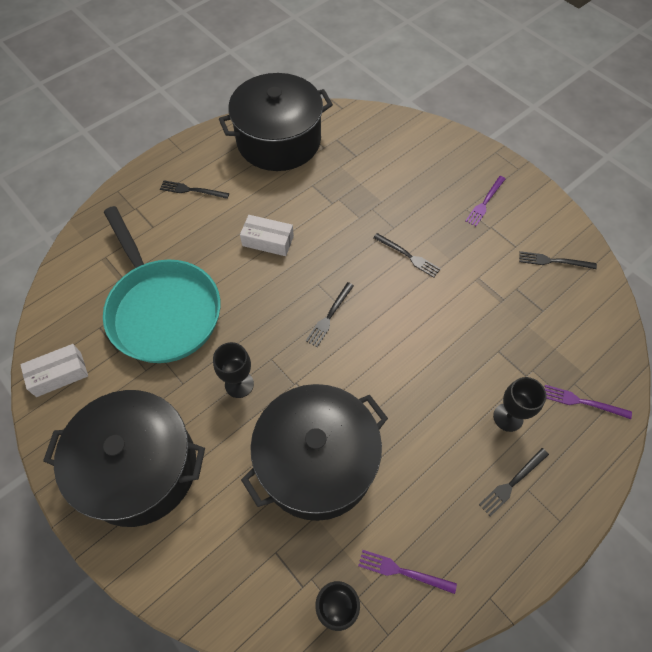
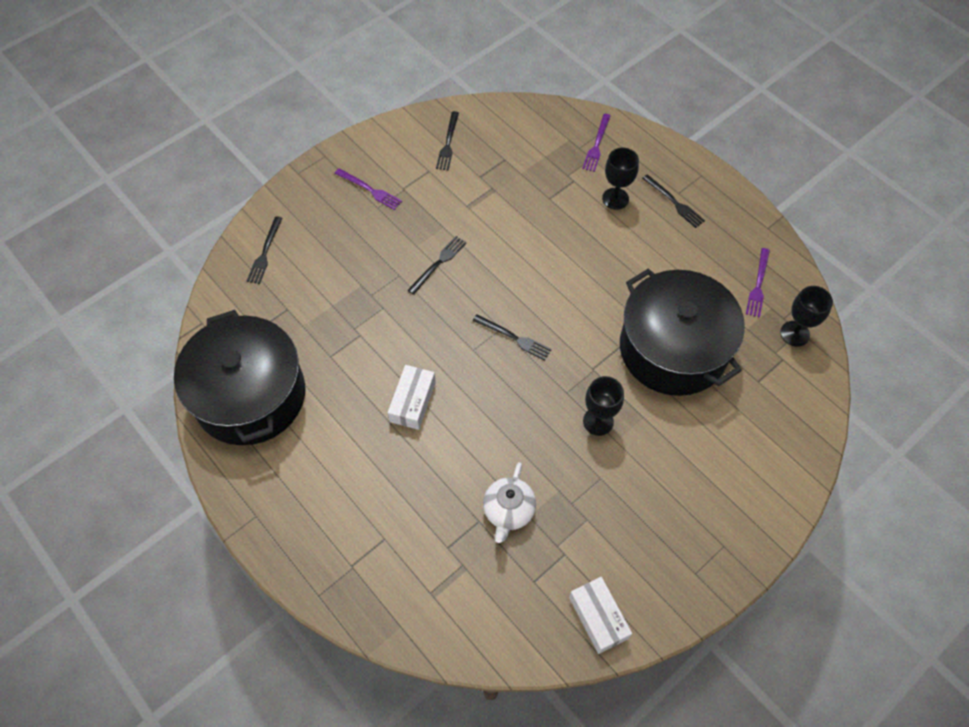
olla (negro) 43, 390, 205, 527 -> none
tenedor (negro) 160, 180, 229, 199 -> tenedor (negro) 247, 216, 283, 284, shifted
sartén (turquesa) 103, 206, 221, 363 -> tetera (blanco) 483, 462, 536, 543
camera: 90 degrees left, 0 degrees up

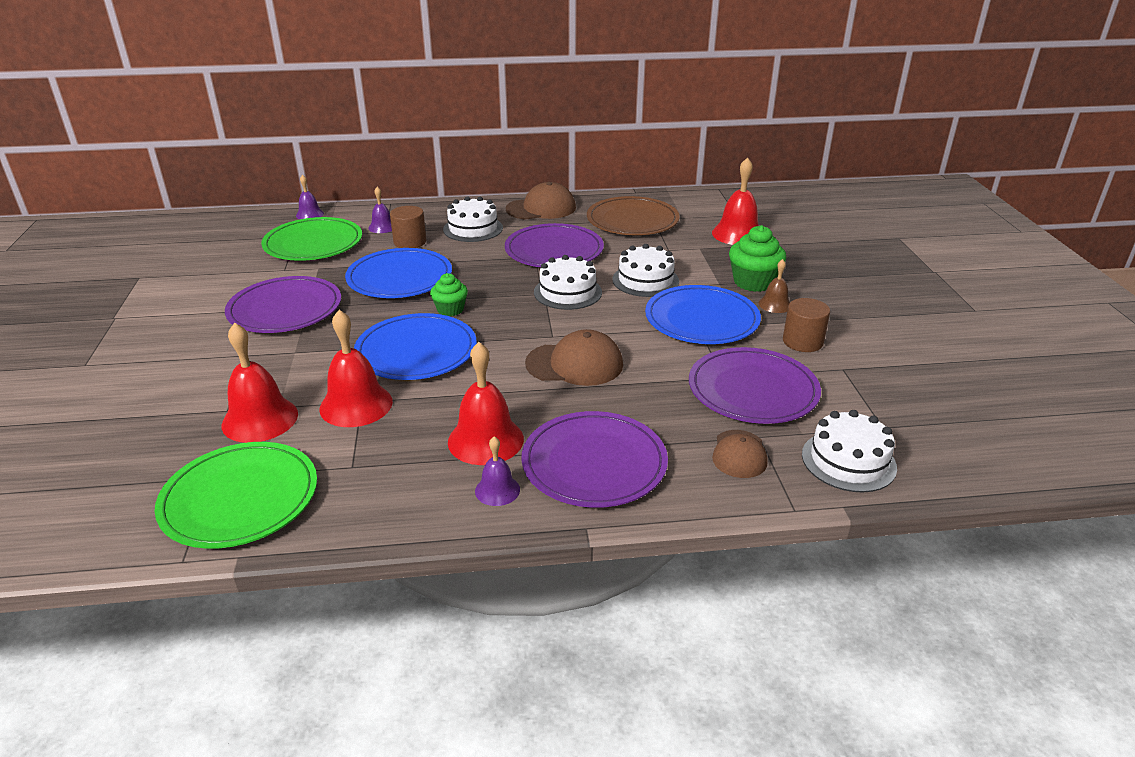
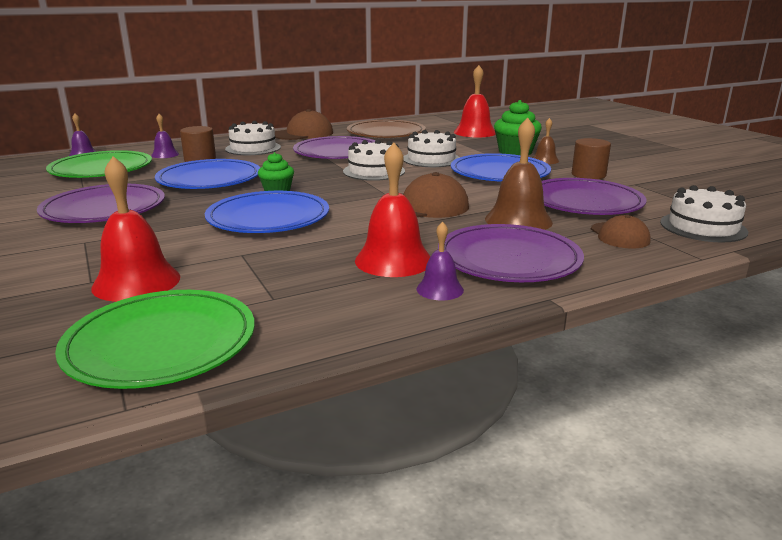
campana (rojo) 320, 310, 393, 427 -> none
none -> campana (marrón) 485, 118, 553, 230
camera: 20 degrees left, 10 degrees down

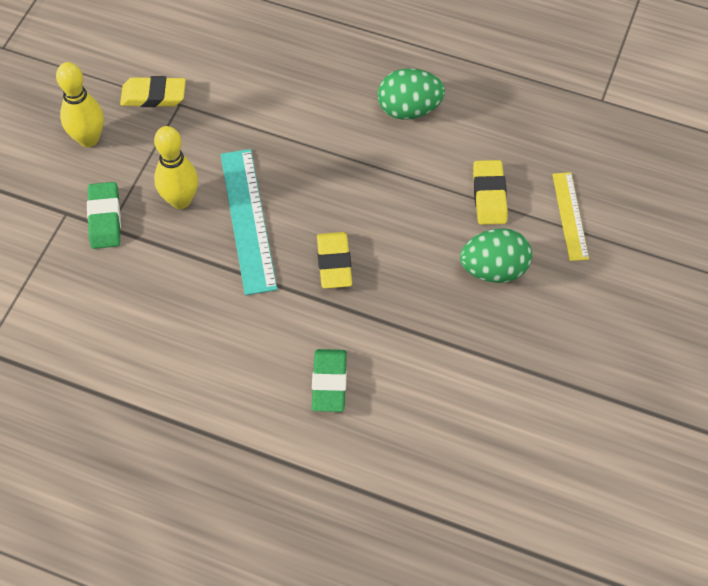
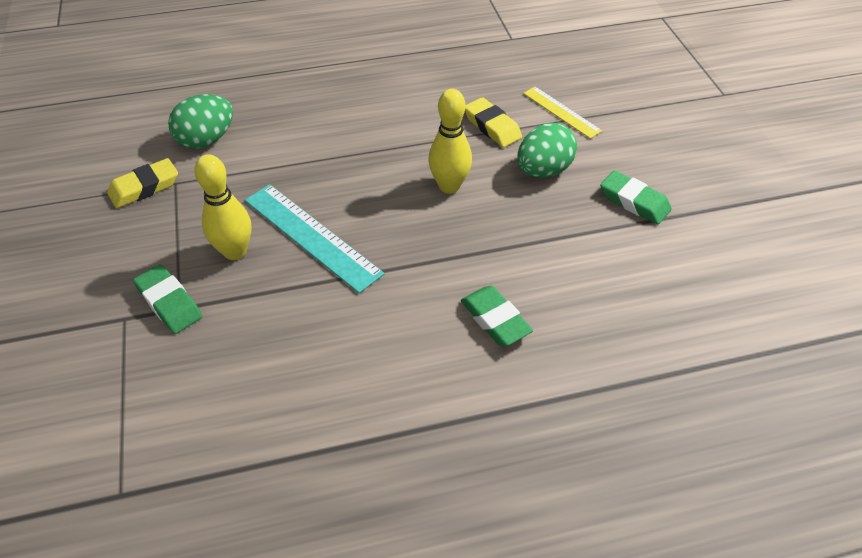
goma de borrar (amarillo) 317, 232, 352, 288 -> none
none -> goma de borrar (verde) 600, 171, 672, 224
bolo (amarillo) 56, 62, 104, 147 -> bolo (amarillo) 428, 89, 472, 194, shifted
huevo (verde) 378, 68, 445, 120 -> huevo (verde) 168, 94, 233, 149, shifted
camera: 35 degrees left, 10 degrees down

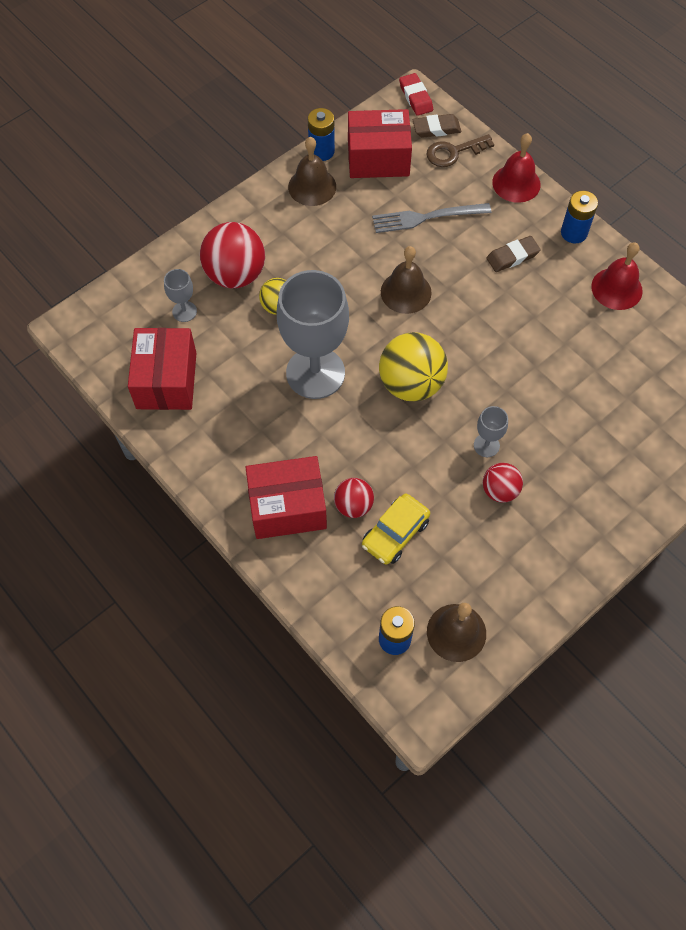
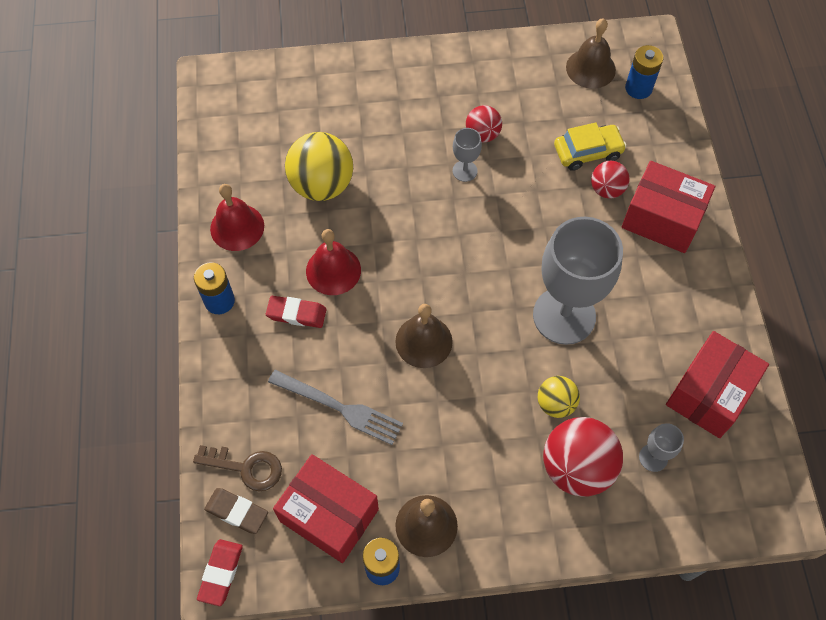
pelota (amarillo) 379, 332, 448, 401 -> pelota (amarillo) 285, 132, 353, 201, shifted
campana (rojo) 492, 133, 541, 203 -> campana (rojo) 306, 229, 361, 295, shifted
goma de borrar (marrón) 486, 236, 541, 272 -> goma de borrar (rojo) 266, 296, 327, 328
camera: 145 degrees left, 0 degrees up

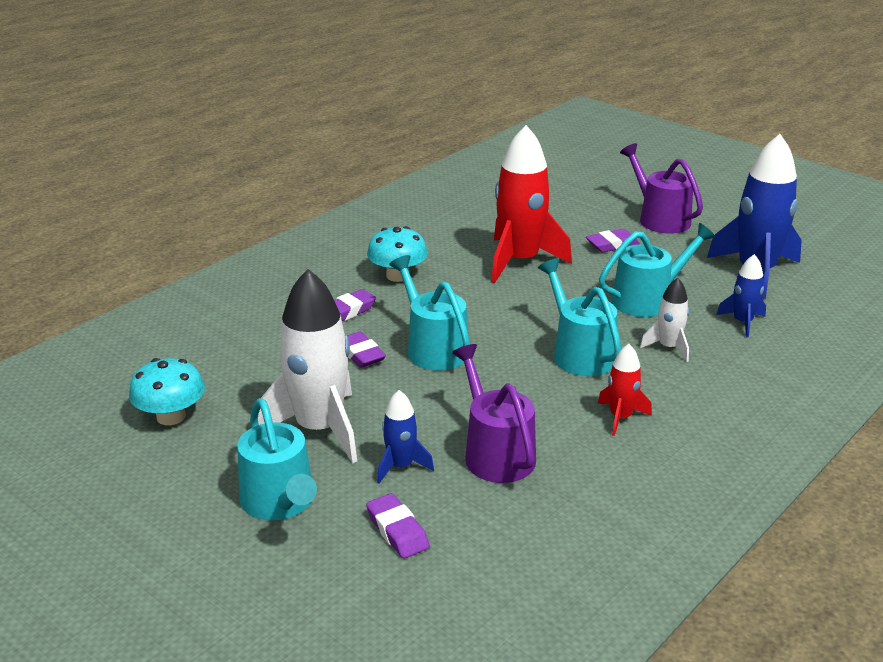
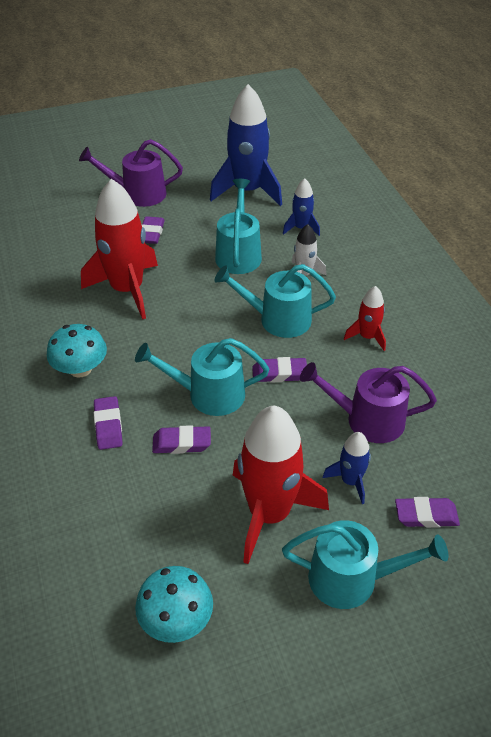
none -> goma de borrar (morado) 252, 357, 307, 382
cohete (blanco) 258, 269, 357, 463 -> cohete (rojo) 233, 406, 329, 564
camera: 60 degrees left, 15 degrees up

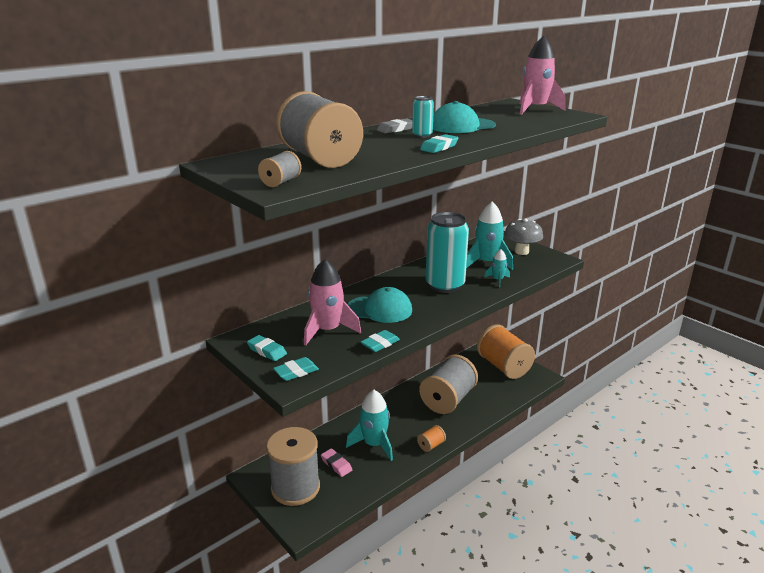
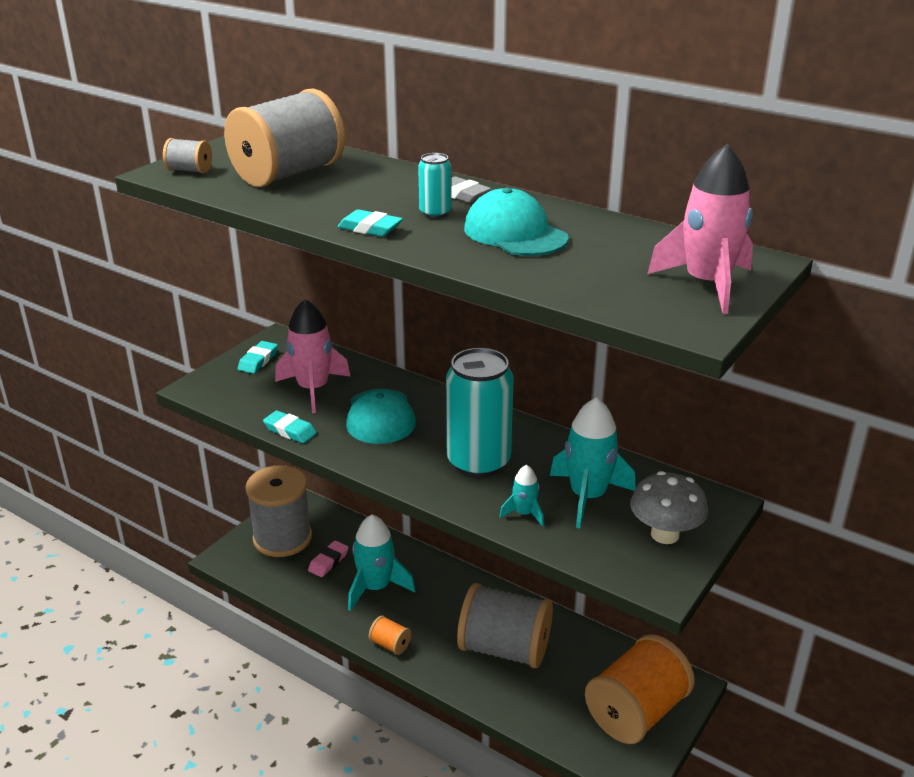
goma de borrar (turquesa) 273, 357, 319, 381 -> none
camera: 75 degrees right, 5 degrees up

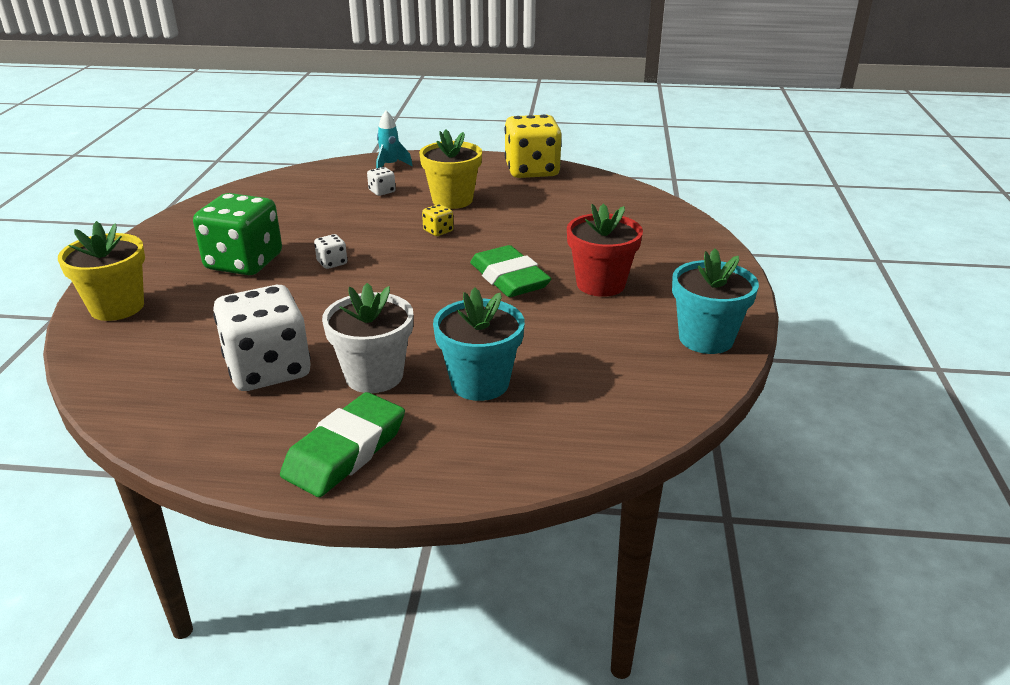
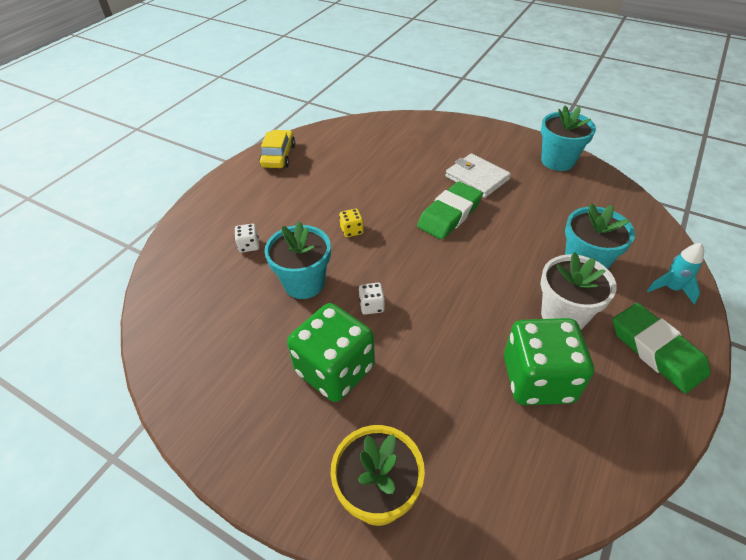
maceta (amarillo) 419, 129, 482, 209 -> none
none -> maceta (turquesa) 264, 221, 331, 299
cohete (turquesa) 376, 110, 413, 168 -> cohete (turquesa) 647, 243, 704, 304, shifted
dado (amarillo) 505, 115, 561, 178 -> coche (amarillo) 259, 130, 295, 168
maceta (rojo) 567, 204, 643, 297 -> cartera (blanco) 445, 153, 511, 198
dado (blanco) 213, 285, 310, 391 -> dado (verde) 504, 318, 594, 405
goma de borrar (verde) 470, 245, 551, 297 -> goma de borrar (verde) 417, 181, 483, 240, 45 degrees counterclockwise
camera: 65 degrees left, 15 degrees up

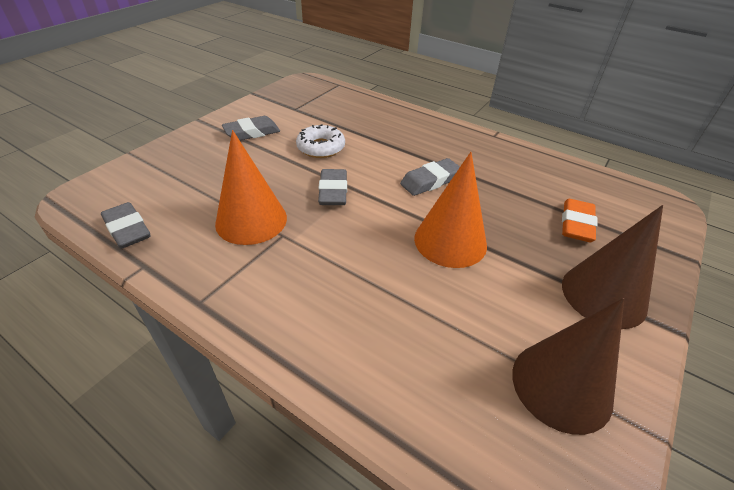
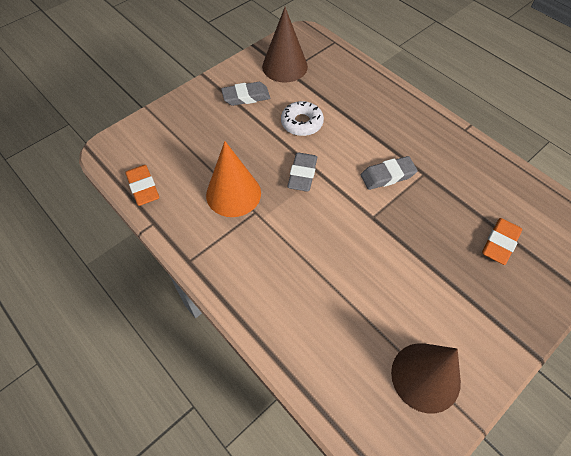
cono (naranja) 414, 152, 487, 268 -> none
cono (marrón) 562, 205, 663, 329 -> cono (marrón) 262, 7, 308, 83, shifted
goma de borrar (gris) 101, 202, 150, 249 -> goma de borrar (naranja) 125, 165, 159, 206
camera: 15 degrees right, 15 degrees up

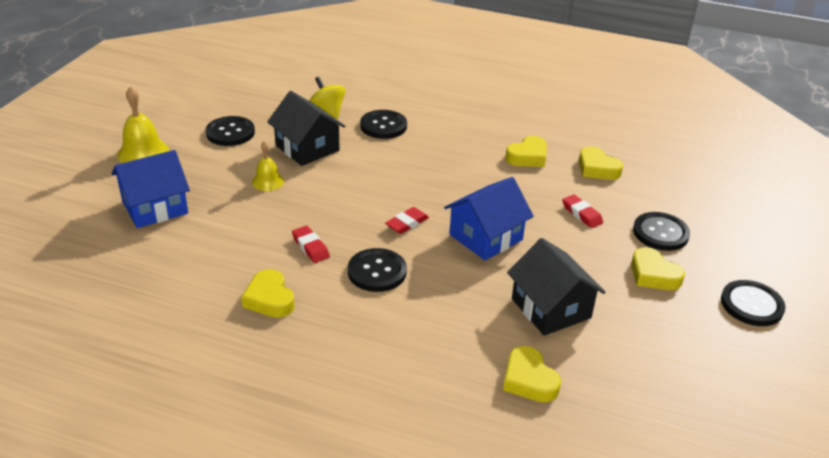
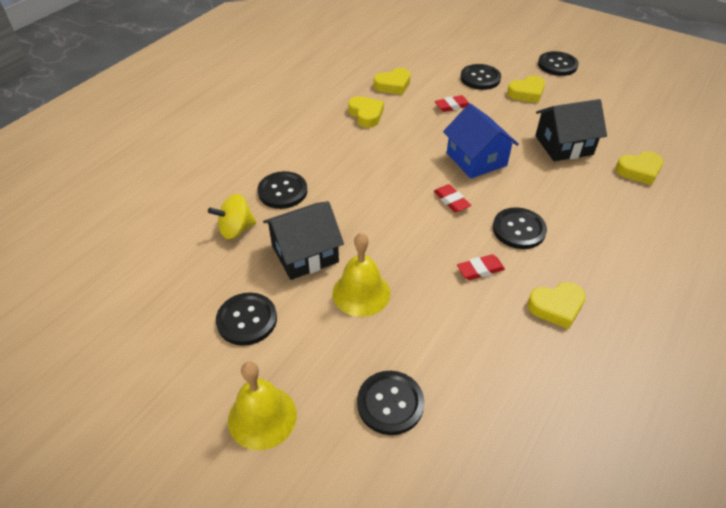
casa (azul) 111, 150, 190, 228 -> botón (negro) 357, 371, 424, 435
campana (amarillo) 252, 141, 284, 191 -> campana (amarillo) 332, 233, 390, 317, x1.63
camera: 75 degrees left, 10 degrees up

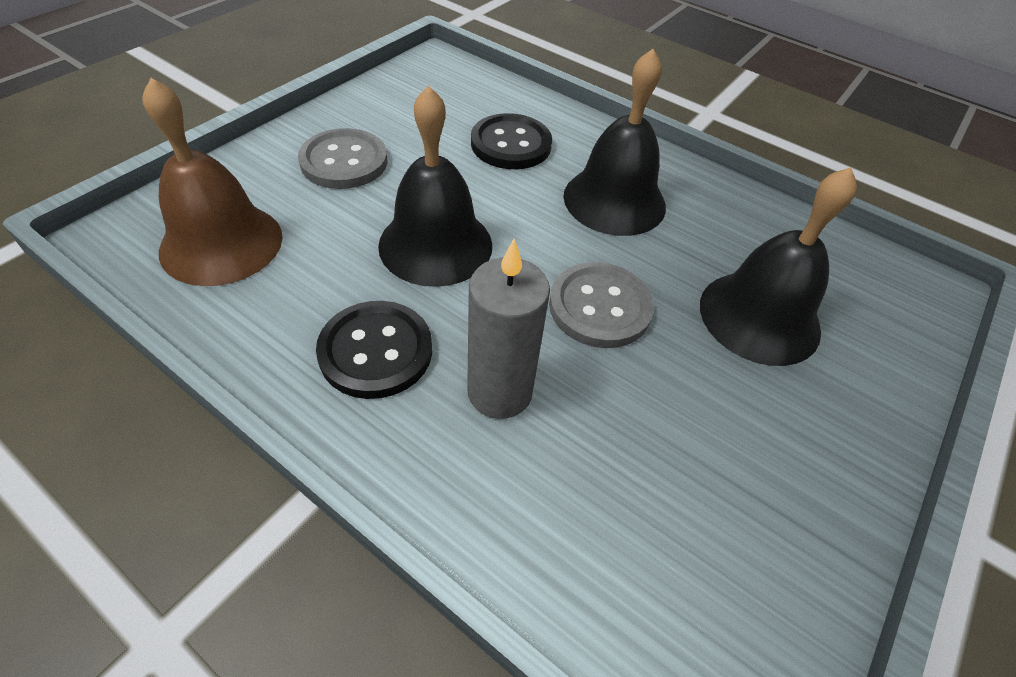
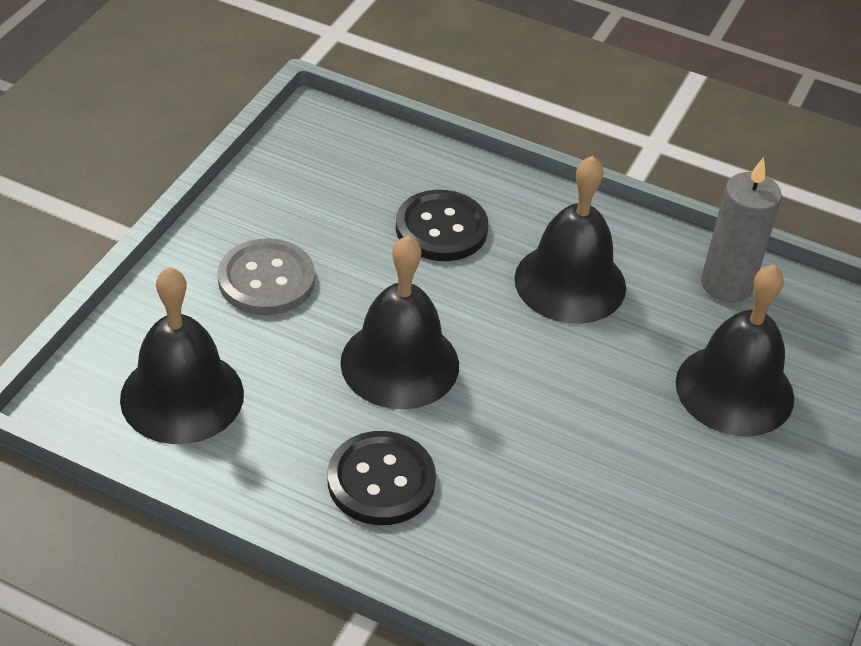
botón (gris) 549, 262, 654, 348 -> none
vela (gris) 467, 239, 550, 419 -> vela (gris) 701, 157, 782, 303, shifted
campana (marrón) 142, 78, 283, 286 -> campana (negro) 120, 267, 244, 444
camera: 10 degrees left, 5 degrees down

